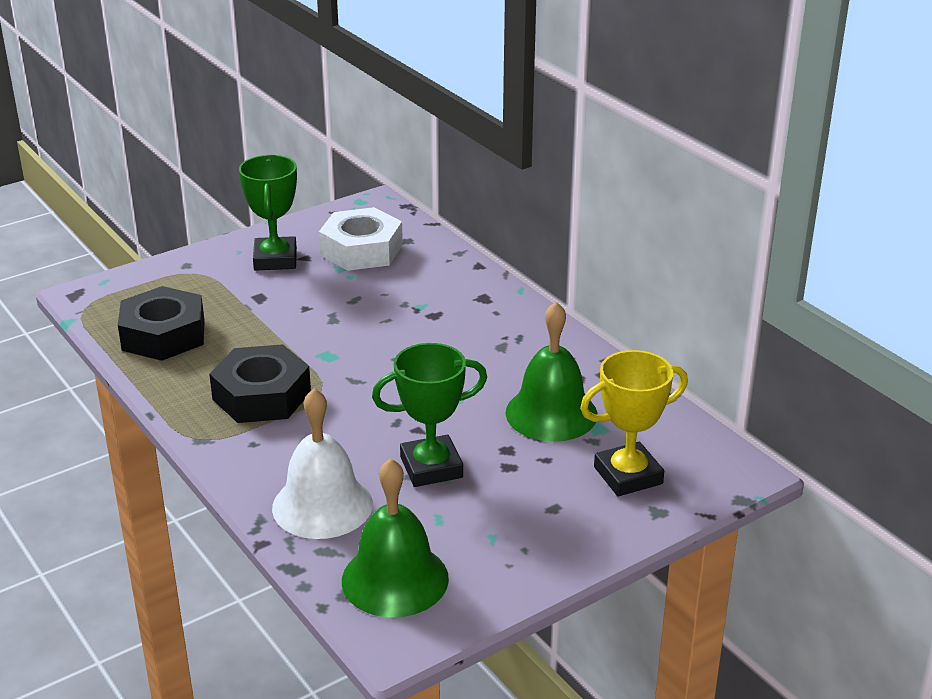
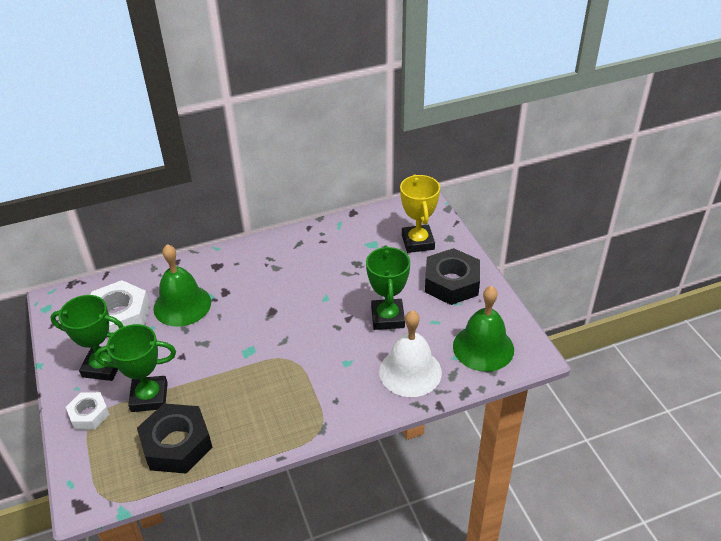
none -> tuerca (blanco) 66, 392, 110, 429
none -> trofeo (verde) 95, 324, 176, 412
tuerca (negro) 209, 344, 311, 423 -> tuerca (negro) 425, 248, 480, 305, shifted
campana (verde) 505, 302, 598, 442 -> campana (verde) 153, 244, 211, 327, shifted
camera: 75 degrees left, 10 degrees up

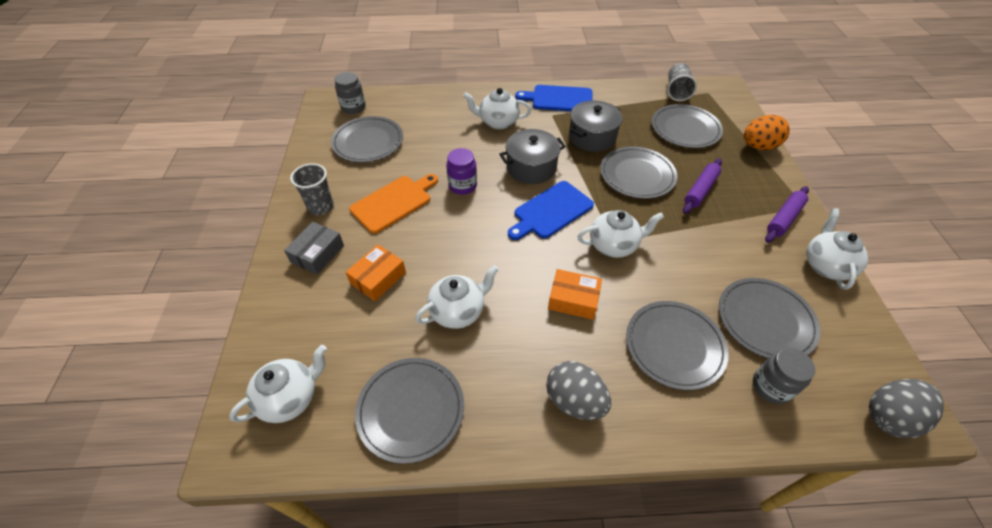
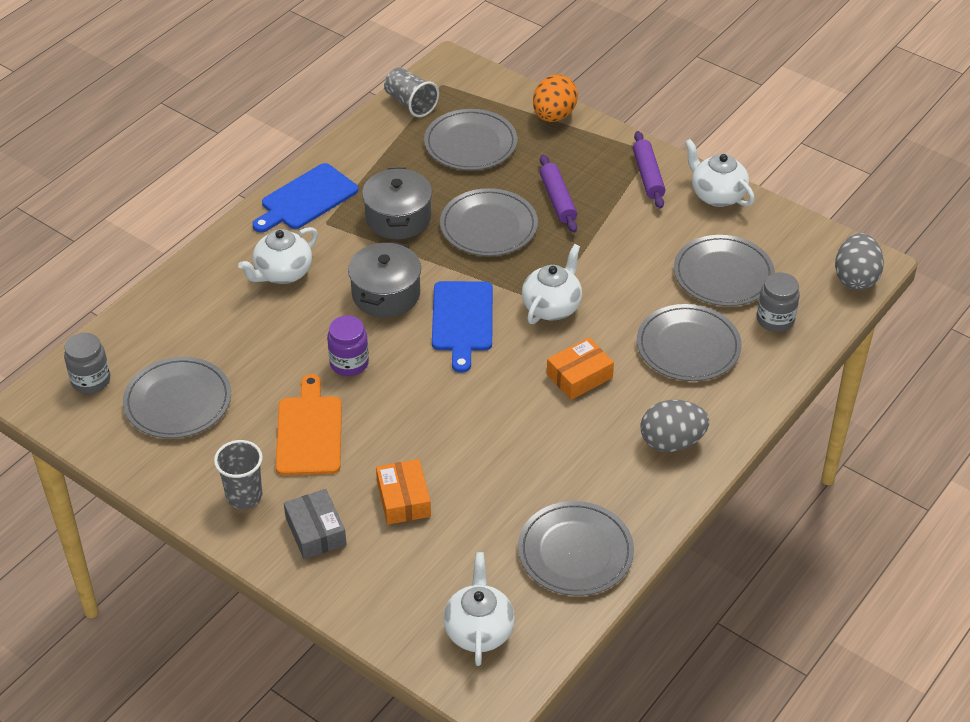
tetera (blanco) 415, 265, 499, 329 -> none
camera: 50 degrees left, 5 degrees down

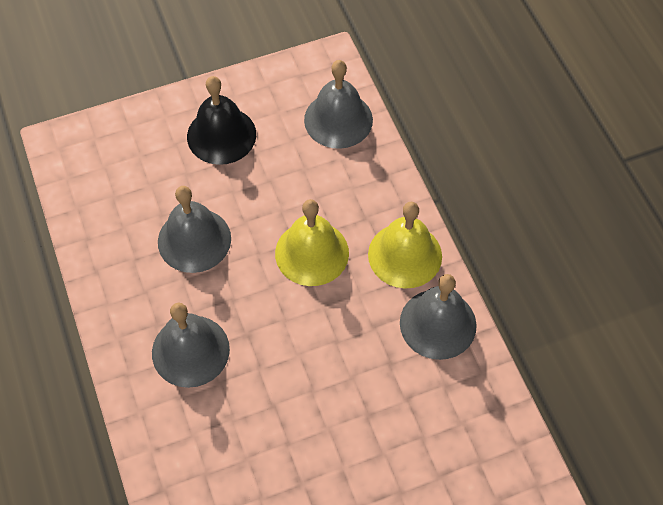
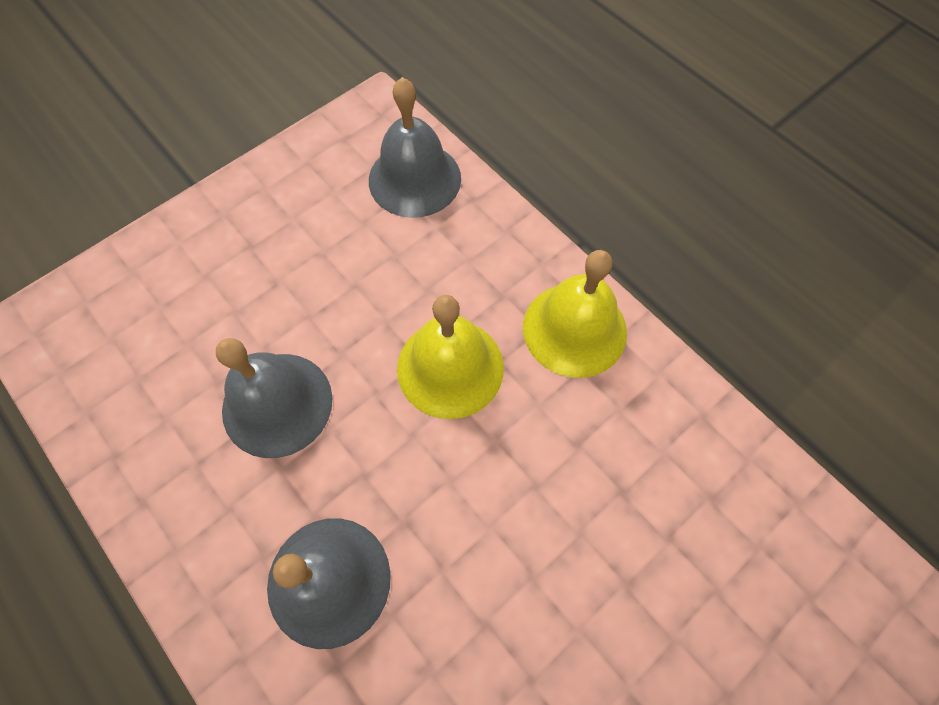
campana (negro) 187, 76, 256, 165 -> none
campana (gris) 400, 274, 477, 360 -> none
camera: 20 degrees left, 5 degrees up

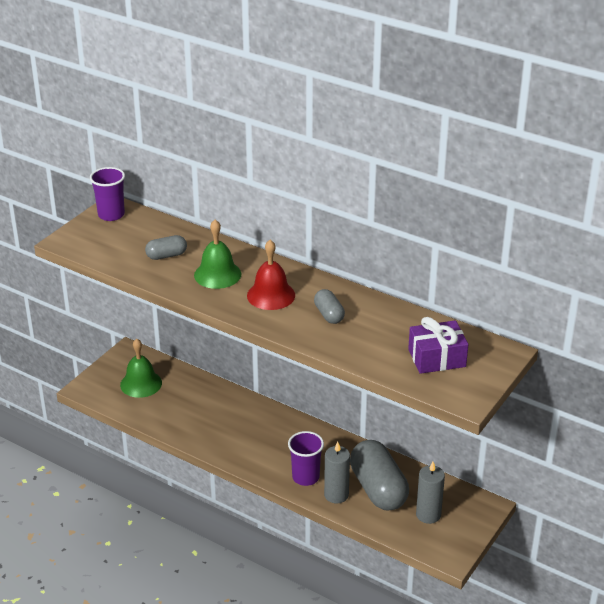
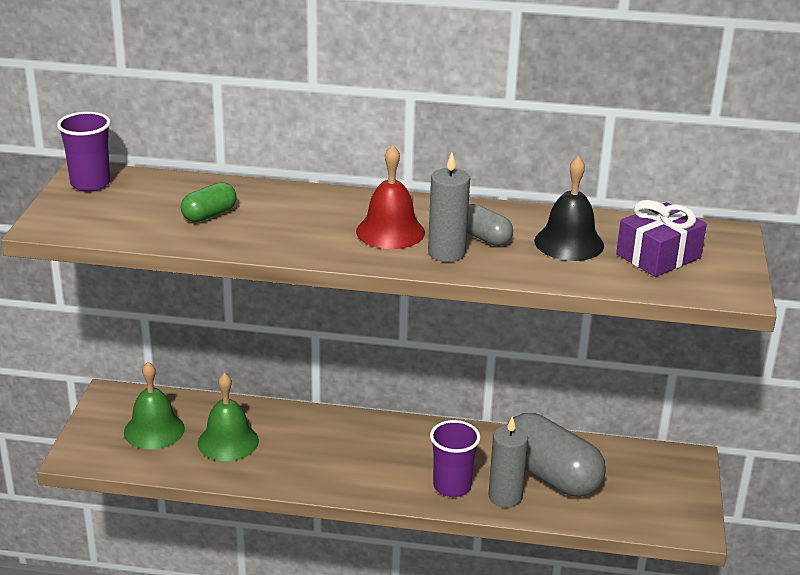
none -> campana (negro) 534, 156, 604, 261
campana (verde) 194, 220, 241, 289 -> campana (verde) 198, 373, 259, 461, shifted
vela (gris) 416, 462, 445, 524 -> vela (gris) 428, 152, 470, 262, shifted
cápsula (gris) 145, 235, 187, 260 -> cápsula (verde) 181, 182, 237, 222
camera: 25 degrees left, 5 degrees down

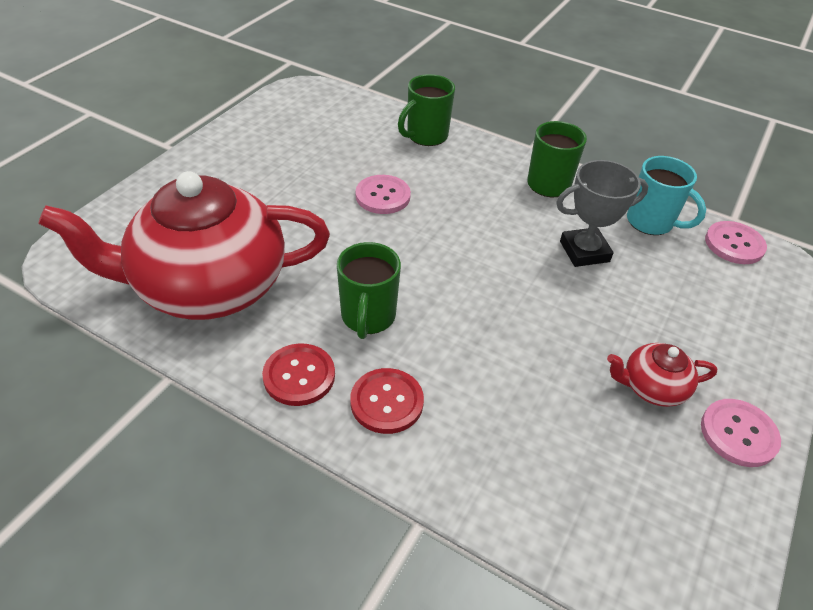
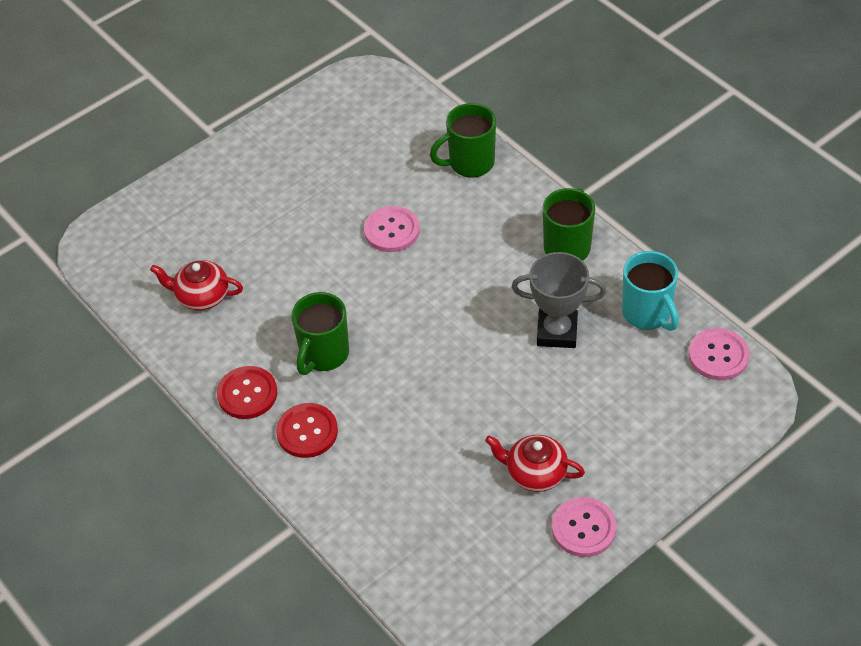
tetera (rojo) 38, 171, 330, 320 -> tetera (rojo) 150, 260, 243, 311, x0.41
camera: 25 degrees right, 5 degrees up

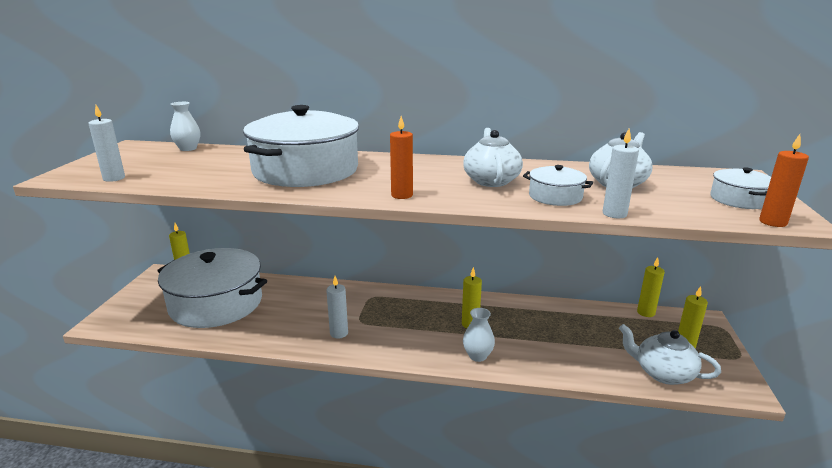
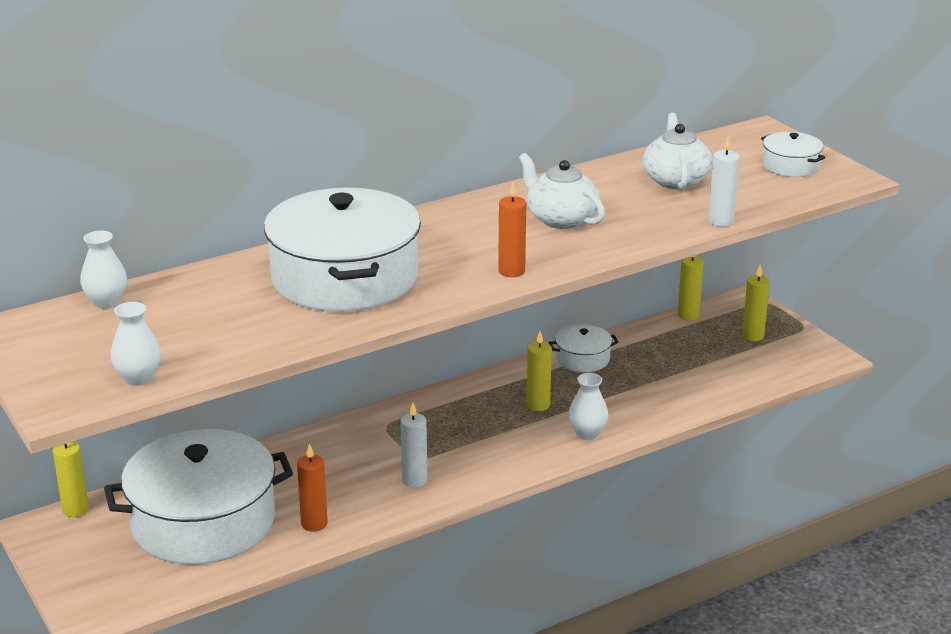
tetera (blanco) 619, 324, 721, 385 -> none
olla (blanco) 523, 165, 593, 206 -> olla (blanco) 549, 324, 619, 372, shifted
vela (naranja) 759, 134, 809, 227 -> vela (naranja) 297, 444, 328, 532, shifted
vela (blanco) 88, 105, 125, 182 -> florero (blanco) 110, 302, 161, 386
camera: 40 degrees left, 5 degrees up

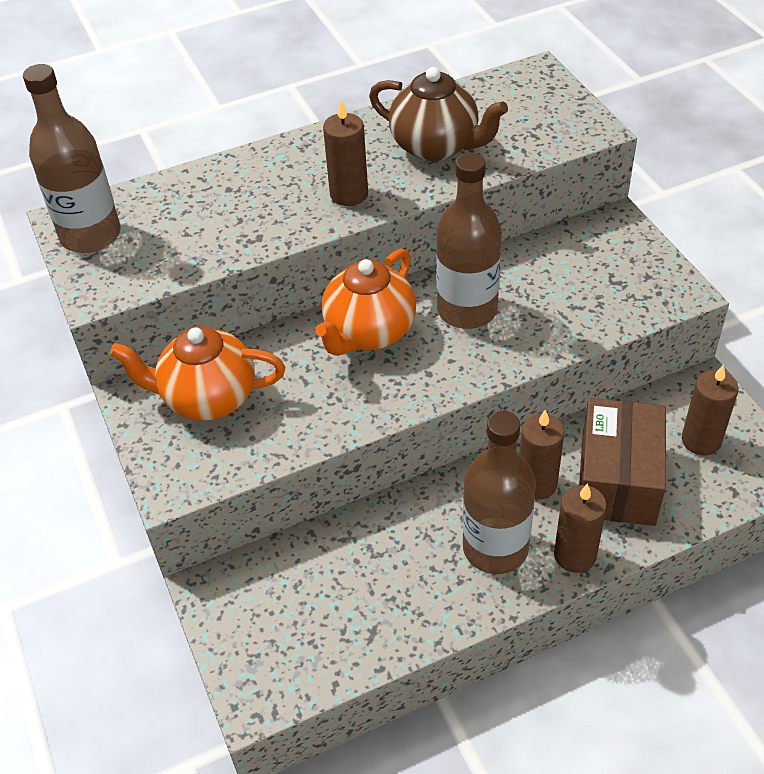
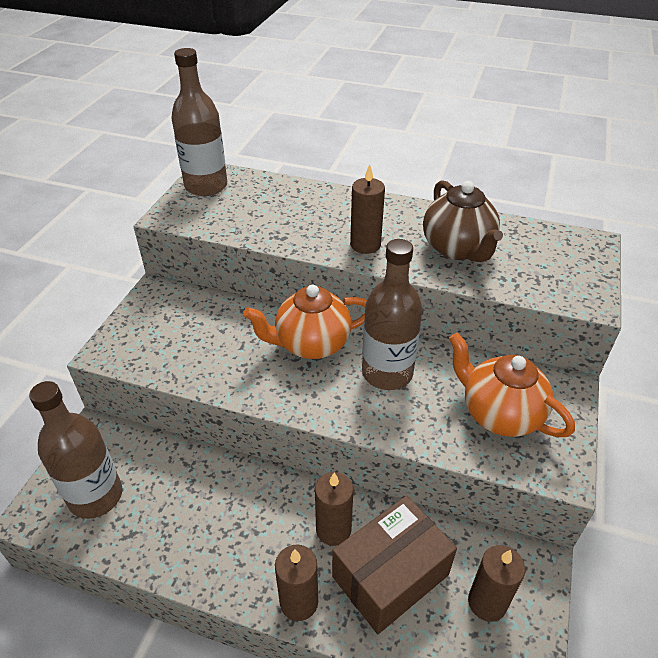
tetera (naranja) 110, 326, 285, 420 -> tetera (naranja) 449, 333, 575, 437, shifted
botella (marrón) 463, 411, 536, 574 -> botella (marrón) 29, 381, 122, 519, shifted
camera: 40 degrees right, 5 degrees down

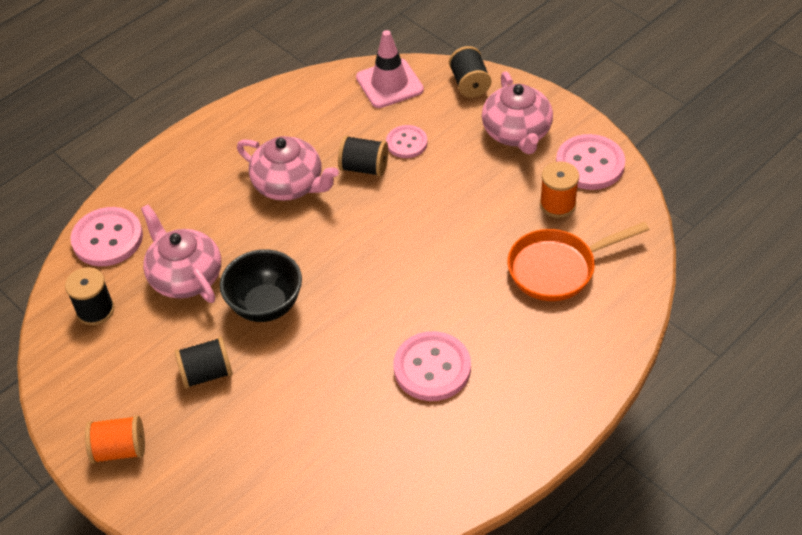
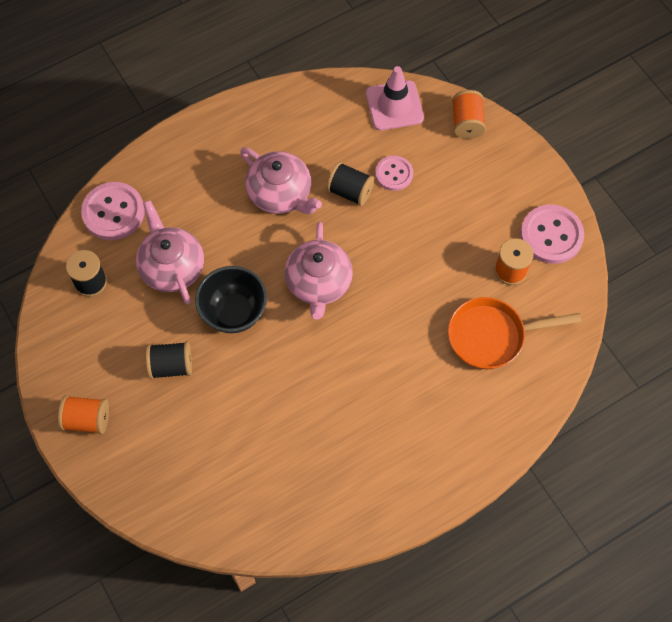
botón (rosa) 394, 331, 471, 401 -> none
tetera (rosa) 482, 71, 553, 154 -> tetera (rosa) 284, 222, 353, 319, shifted
carrete (negro) 449, 46, 491, 98 -> carrete (naranja) 452, 90, 486, 139
camera: 10 degrees right, 15 degrees up

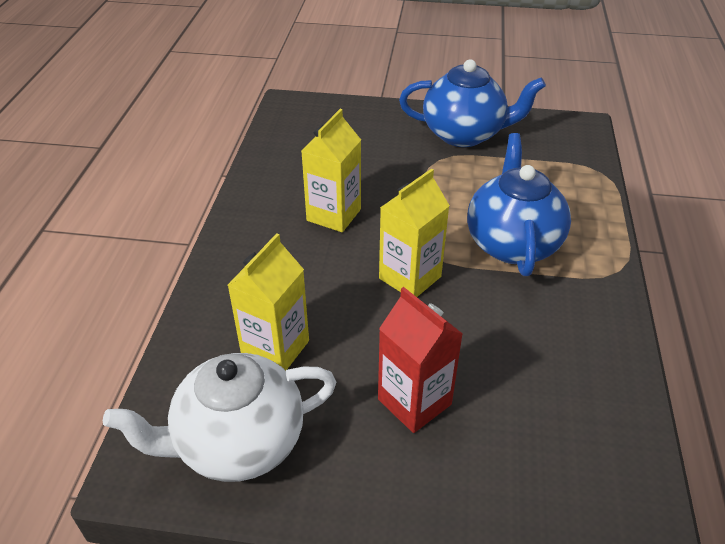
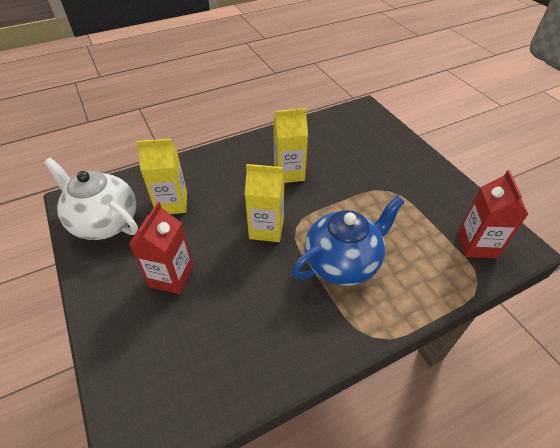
tetera (azul) 399, 59, 546, 147 -> none
none -> cartón de leche (rojo) 458, 170, 528, 258
camera: 55 degrees right, 5 degrees up

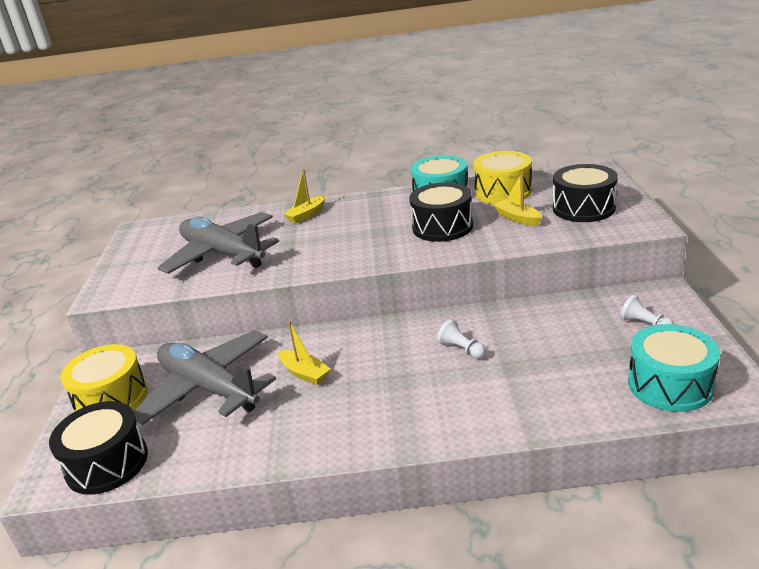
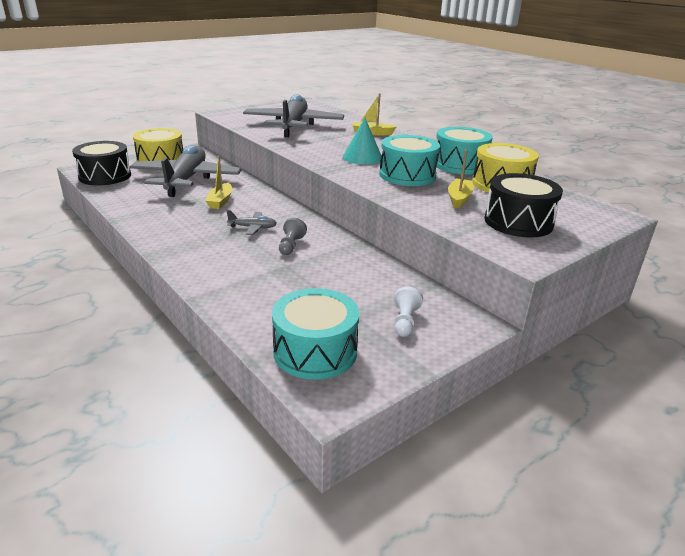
none -> avión (gris) 226, 210, 277, 235
none -> cono (turquesa) 343, 118, 382, 165
tambor (negro) 409, 182, 473, 242 -> tambor (turquesa) 380, 135, 440, 186
peón (blanco) 437, 319, 486, 359 -> peón (gris) 279, 218, 307, 255
camera: 50 degrees right, 0 degrees up

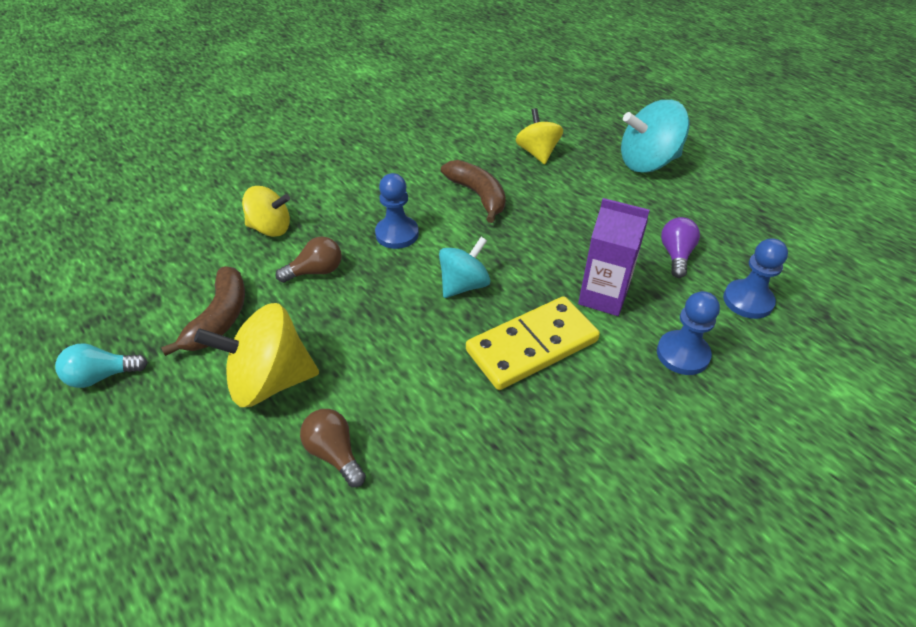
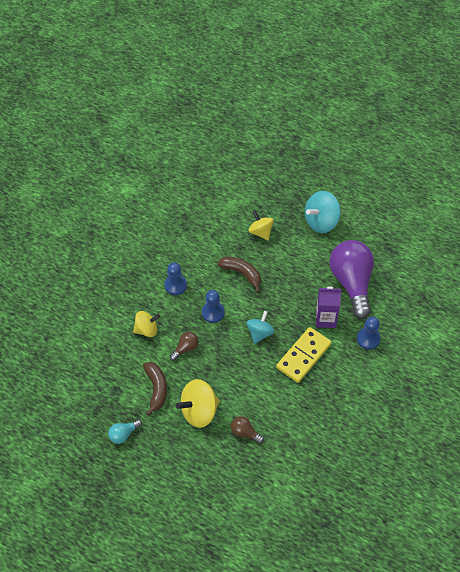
peón (azul) 723, 238, 788, 319 -> peón (azul) 164, 262, 187, 295, shifted
bombilla (morado) 661, 217, 700, 278 -> bombilla (morado) 329, 240, 374, 319, x2.39
camera: 20 degrees left, 10 degrees up

